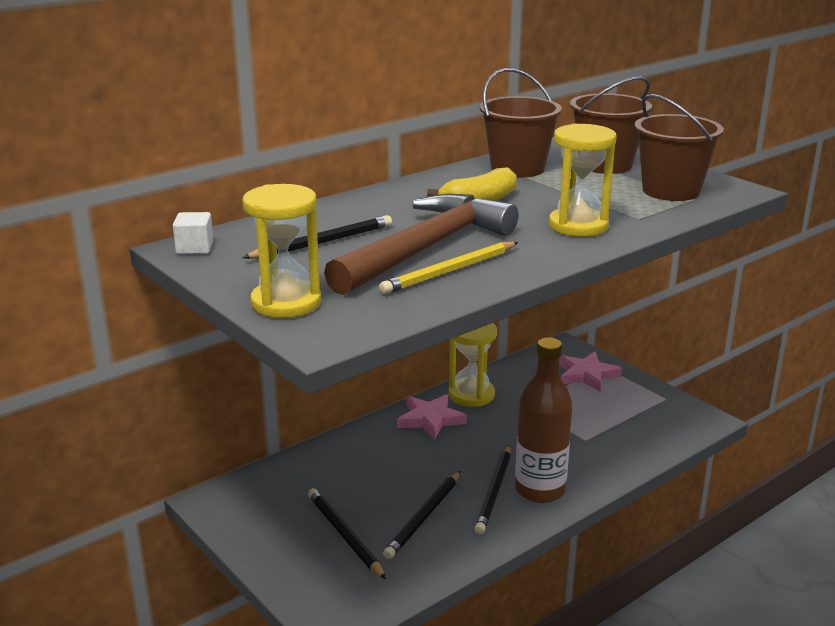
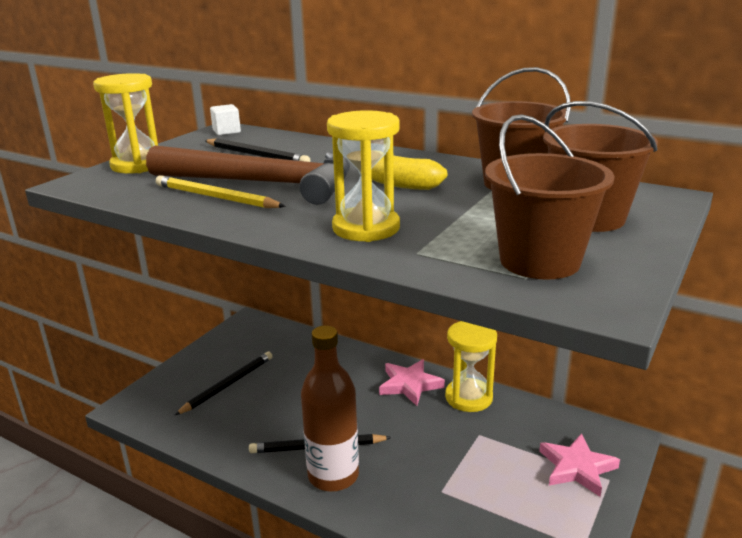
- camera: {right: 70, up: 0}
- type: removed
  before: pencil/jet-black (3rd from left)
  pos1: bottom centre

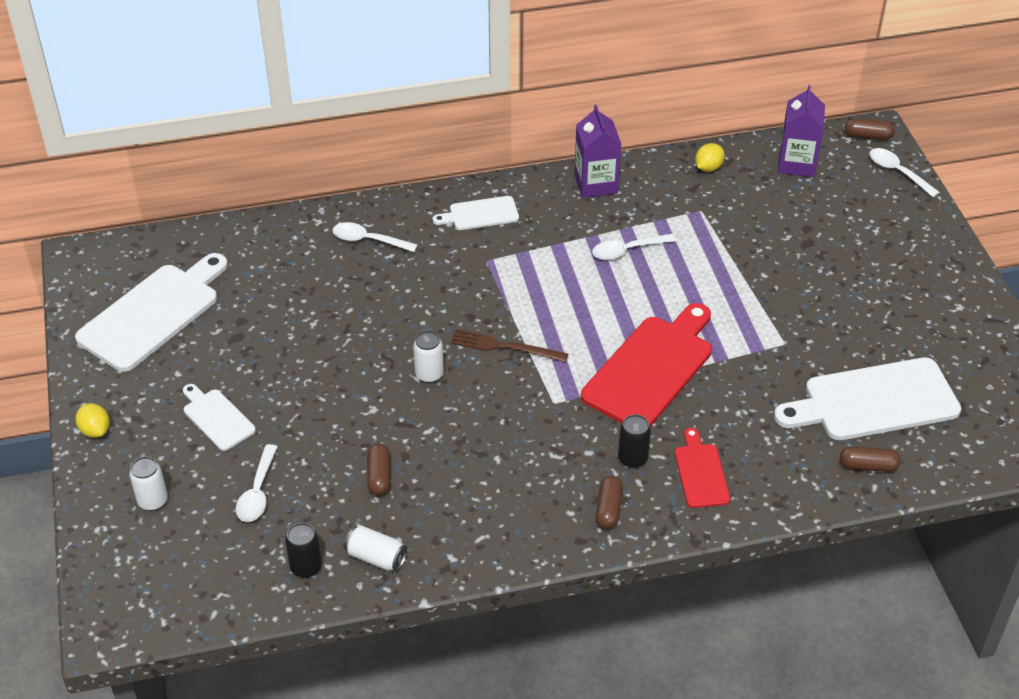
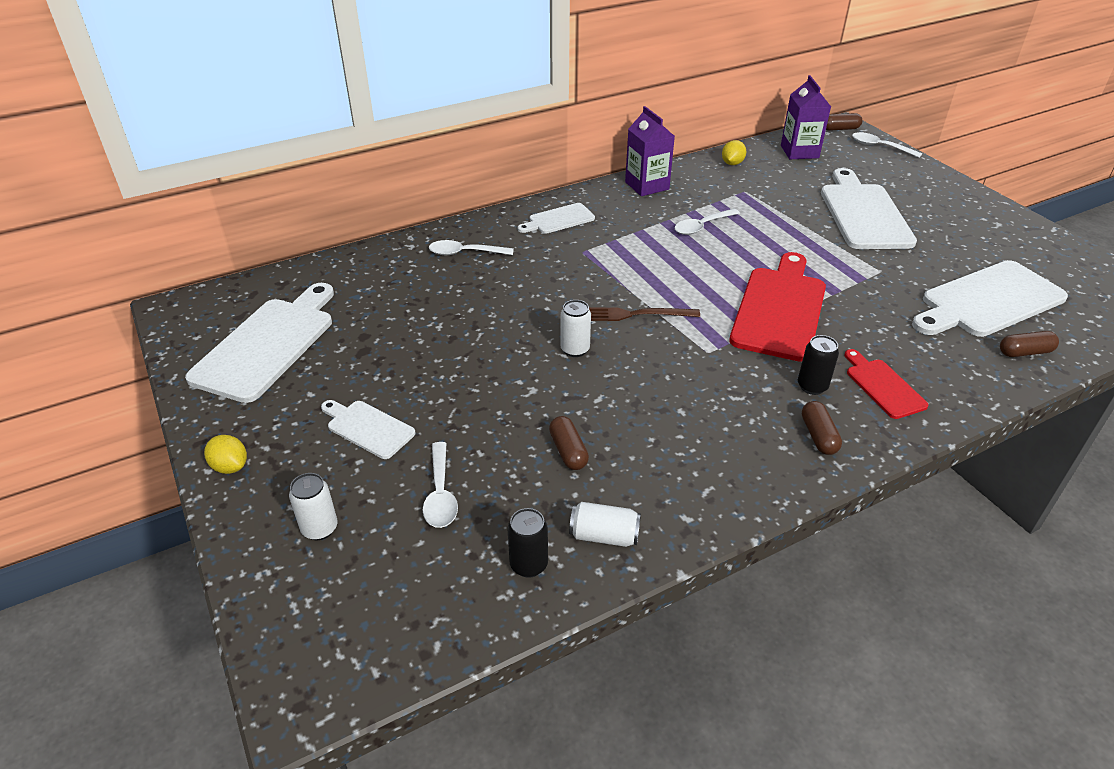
- camera: {right: -15, up: -5}
- type: added
  after: bread board/white (4th from left)
  pos2: top right

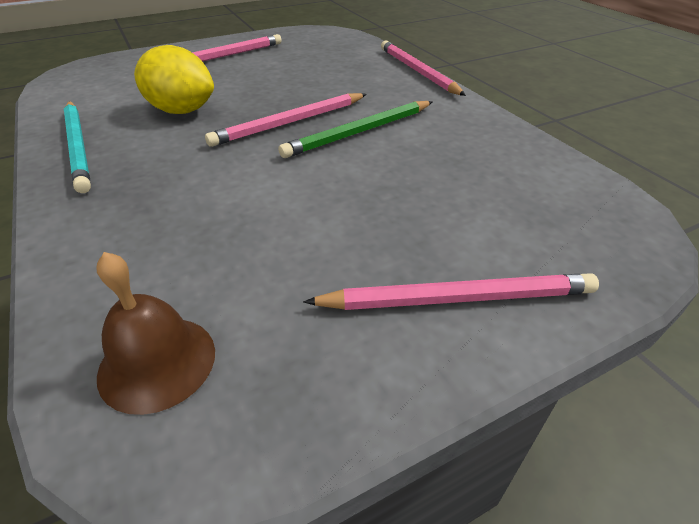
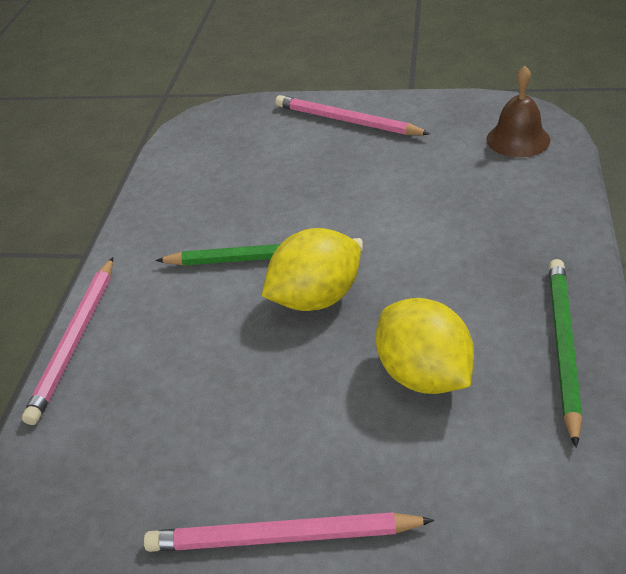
- camera: {right: -140, up: 0}
- type: replaced
  before: pencil/rose-pink (2nd from left)
  after: toy lemon/golden (1st from left)
  pos1: top centre
  pos2: centre
- type: recoloured
  before: pencil/turquoise
  after: pencil/leaf-green (2nd from left)
  pos1: top left
  pos2: middle right

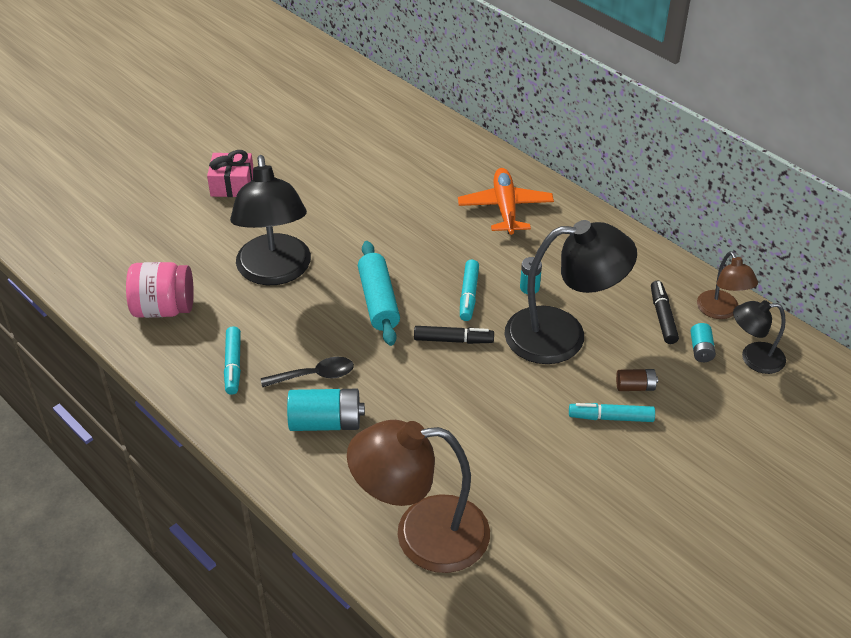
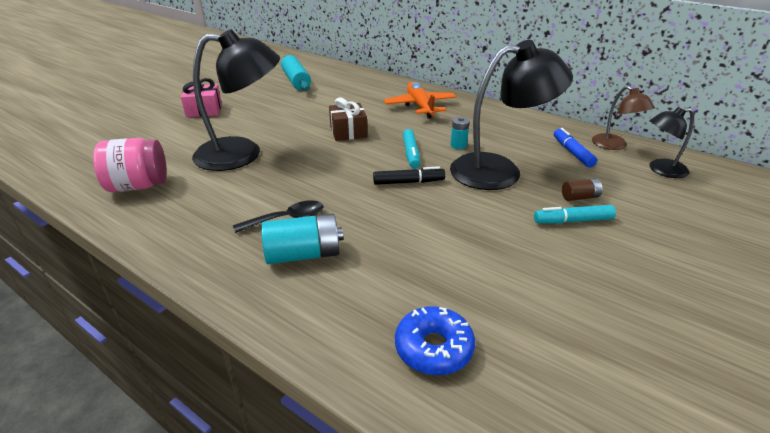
- camera: {right: -10, up: -10}
- type: removed
  before: felt pen/turquoise (1st from left)
  pos1: middle left
- type: removed
  before: AA battery/turquoise (3rd from left)
  pos1: middle right
- type: added
  after: wrapped gift/russet
  pos2: top centre
- type: moved
  before: pastry roller/turquoise
  pos1: centre
  pos2: top centre
- type: replaced
  before: desk lamp/russet (1st from left)
  after: glazed donut/blue
  pos1: bottom centre
  pos2: bottom centre
- type: recoloured
  before: felt pen/jet-black (2nd from left)
  after: felt pen/blue
  pos1: middle right
  pos2: middle right
- type: turned
  before: desk lamp/jet-black (1st from left)
  pos1: middle left
  pos2: top left
  turn: -75

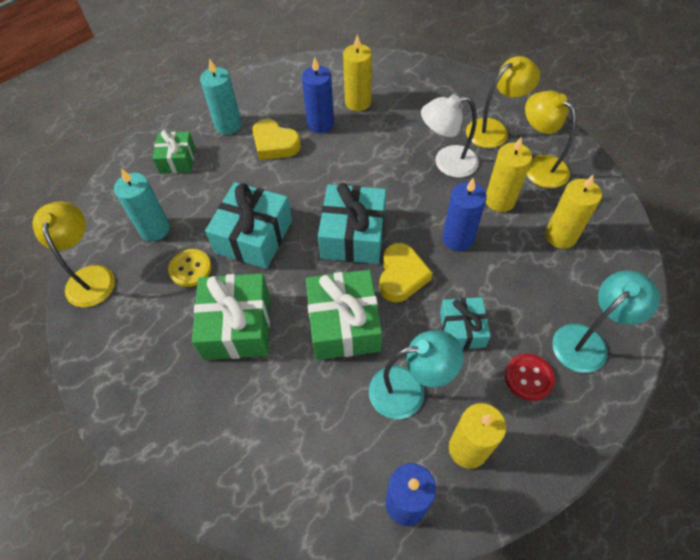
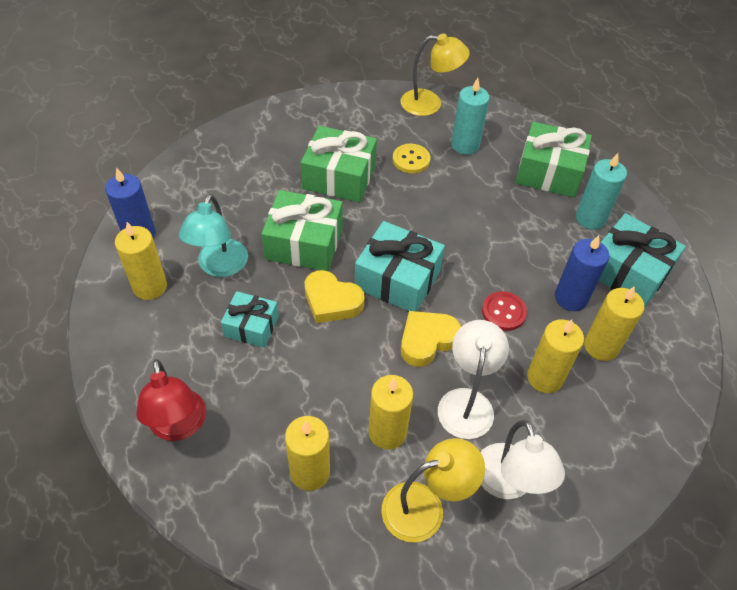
- camera: {right: 105, up: -5}
- type: removed
  before: candle/blue (3rd from left)
  pos1: centre
- type: added
  after: candle/golden (4th from left)
  pos2: middle right
- type: moved
  before: wrapped gift/turquoise (1st from left in the first image)
  after: wrapped gift/turquoise (3rd from left)
  pos1: centre
  pos2: middle right
- type: moved
  before: heart shape/golden (1st from left in the first image)
  after: heart shape/golden (2nd from left)
  pos1: top centre
  pos2: centre
- type: moved
  before: sewing button/red
  pos1: bottom right
  pos2: middle right
- type: recoloured
  before: desk lamp/golden (2nd from left)
  after: desk lamp/white (2nd from left)
  pos1: top right
  pos2: bottom right
- type: recoloured
  before: desk lamp/turquoise (2nd from left)
  after: desk lamp/red
  pos1: middle right
  pos2: bottom left
- type: resized
  before: wrapped gift/leaf-green (1st from left in the first image)
  pos1: top left
  pos2: top right
  scale: 1.64

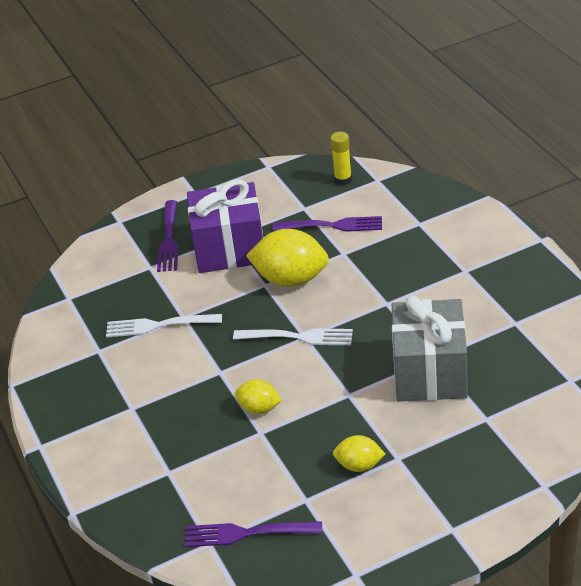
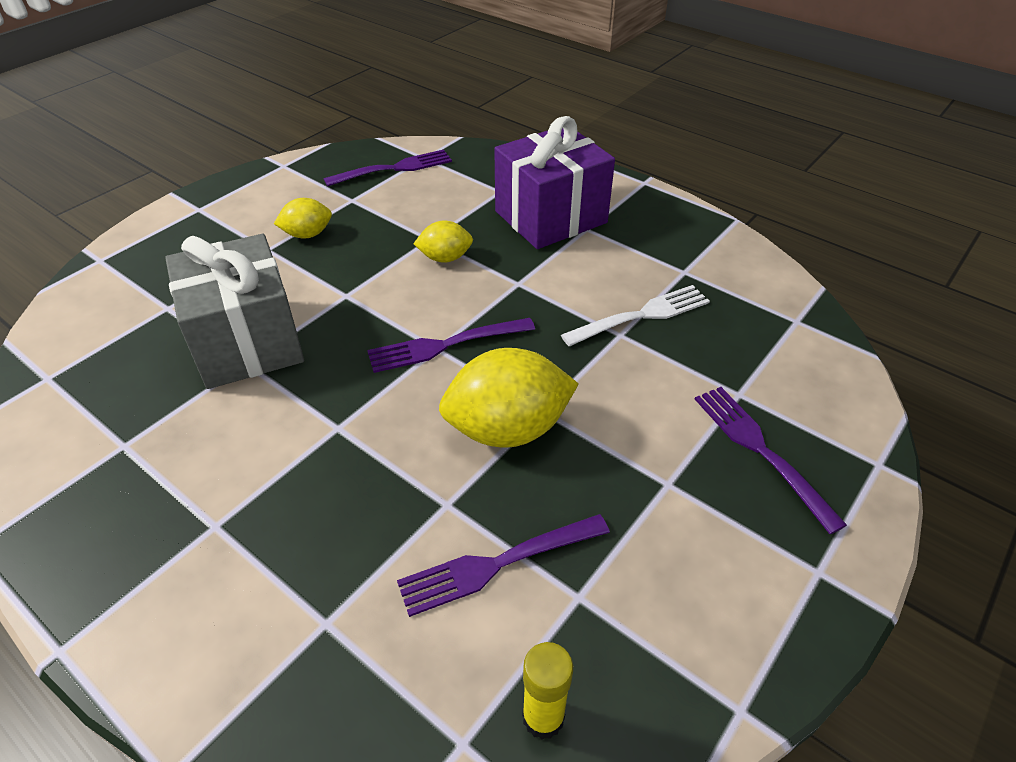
- camera: {right: 150, up: 5}
- type: moved
  before: wrapped gift/royal purple
  pos1: centre
  pos2: top centre
- type: recoloured
  before: dinner fork/white (2nd from left)
  after: dinner fork/royal purple (2nd from left)
  pos1: centre
  pos2: centre

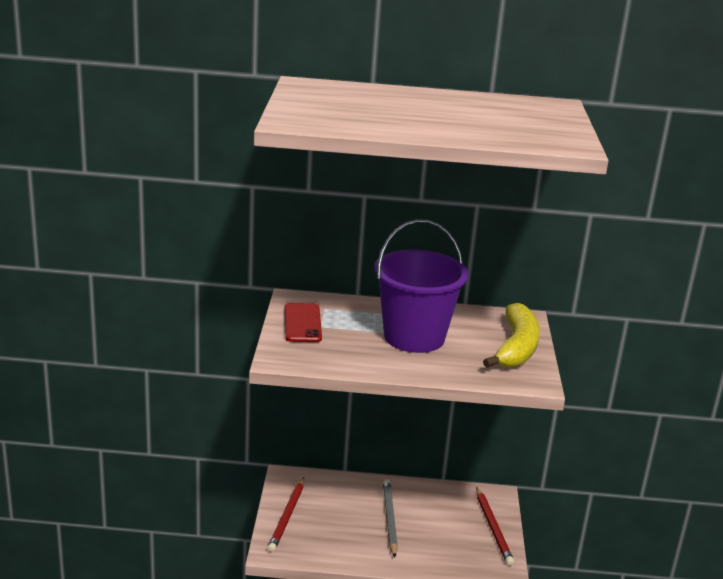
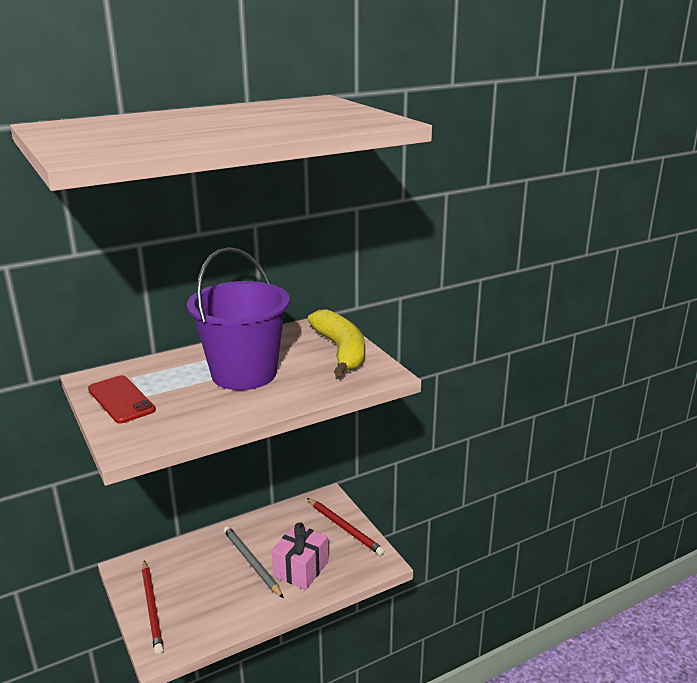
- camera: {right: -30, up: 0}
- type: added
  after: wrapped gift/rose-pink
  pos2: bottom centre

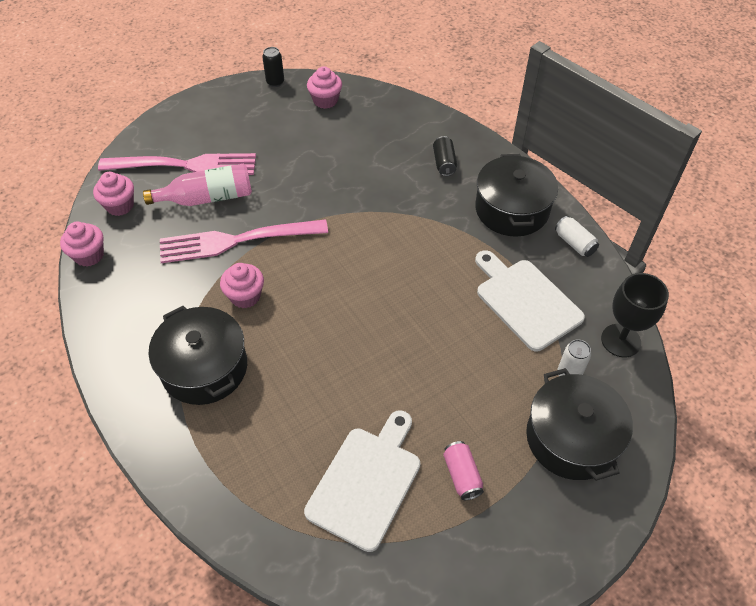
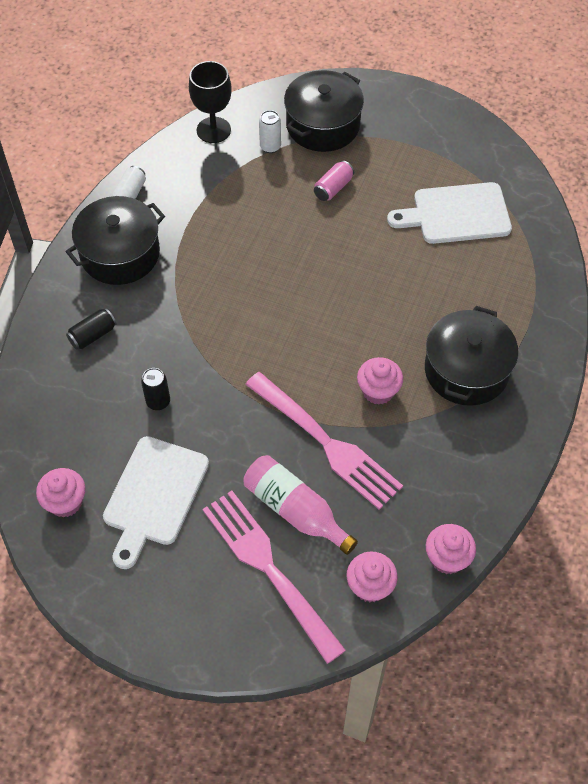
- camera: {right: -125, up: 5}
- type: moved
  before: soda can/jet-black (1st from left in the first image)
  after: soda can/jet-black (2nd from left)
  pos1: top centre
  pos2: middle left
- type: moved
  before: soda can/rose-pink
  pos1: bottom centre
  pos2: top centre
- type: moved
  before: bread board/white (2nd from left in the first image)
  after: bread board/white (1st from left)
  pos1: middle right
  pos2: middle left

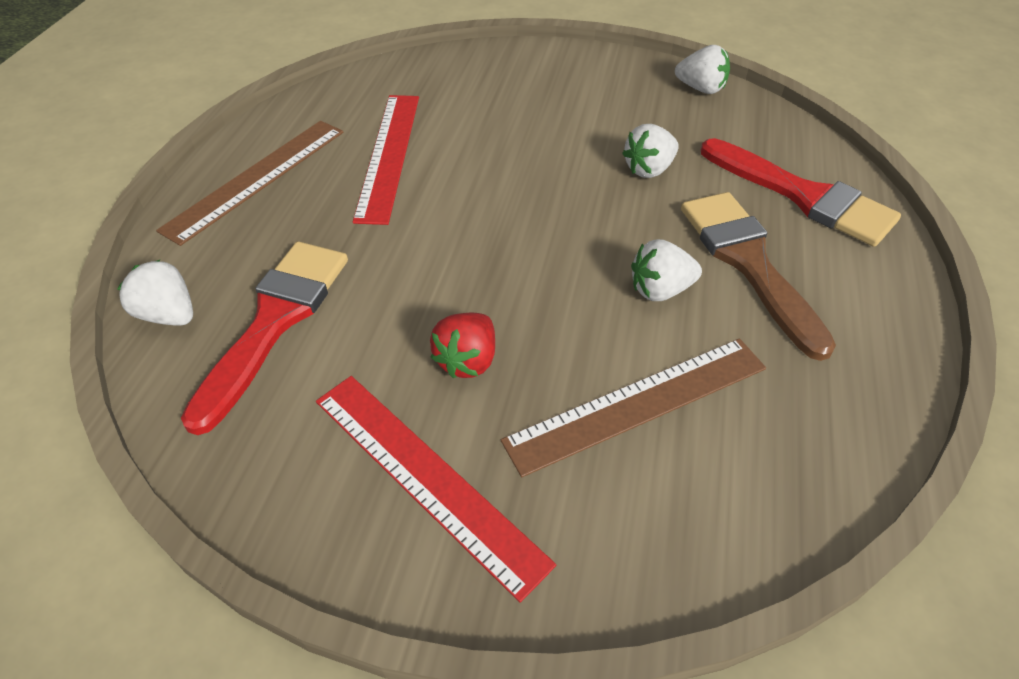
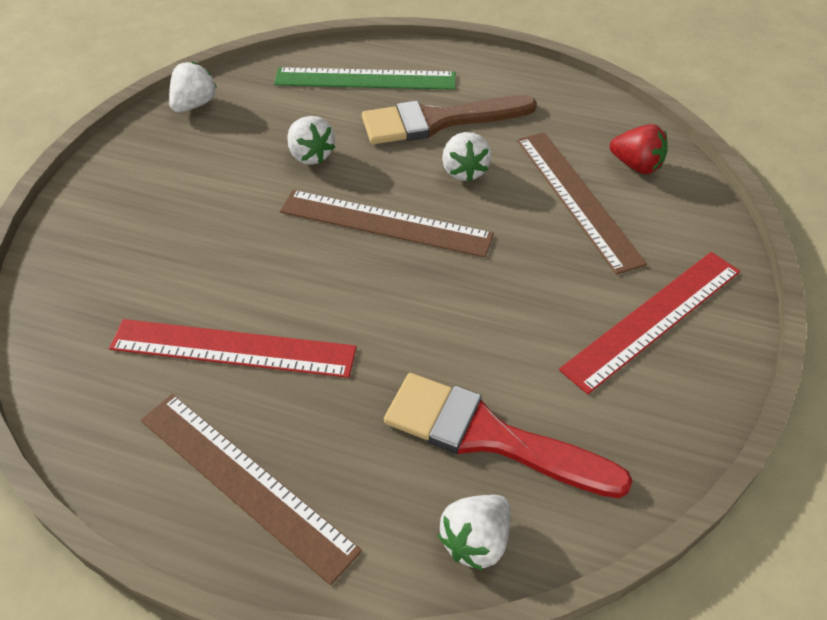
- camera: {right: -85, up: 0}
- type: added
  after: measuring stick/russet (2nd from left)
  pos2: centre
- type: moved
  before: berry/red
  pos1: centre
  pos2: top right
- type: replaced
  before: paint brush/red (2nd from left)
  after: measuring stick/leaf-green
  pos1: top right
  pos2: top centre

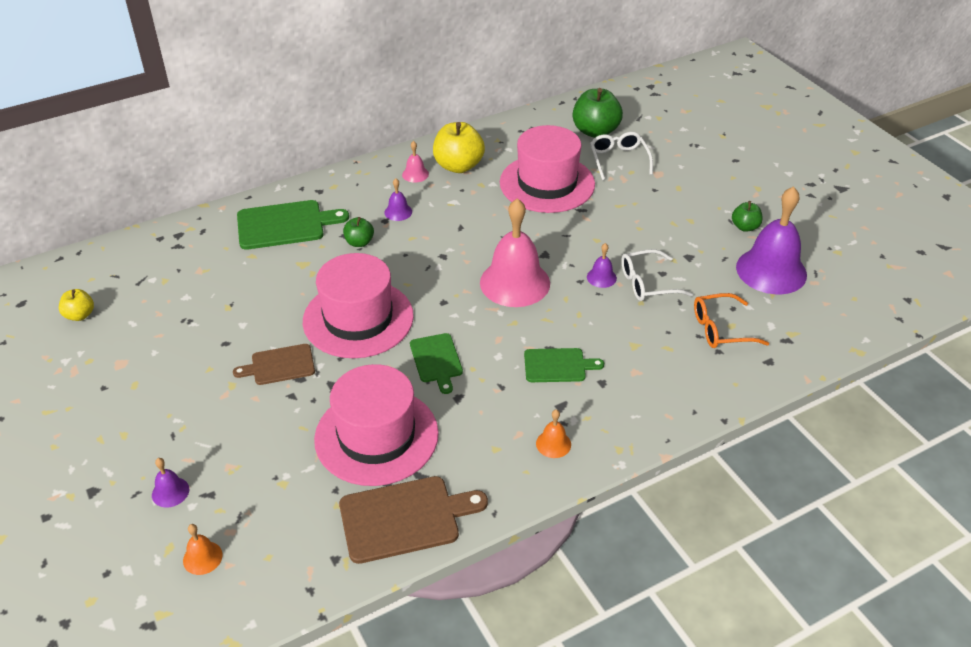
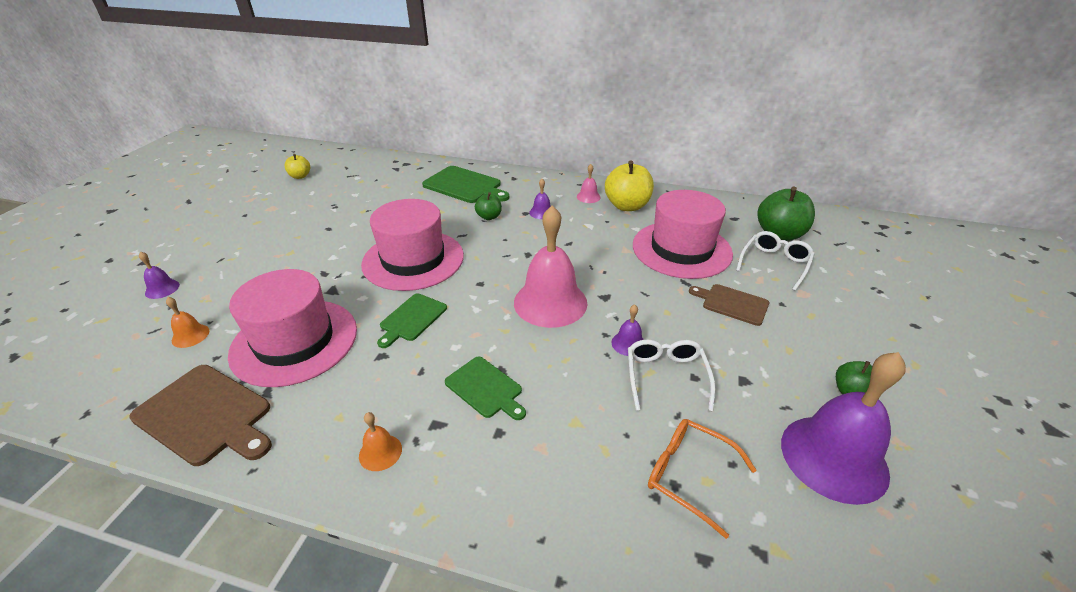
- camera: {right: 45, up: -5}
- type: moved
  before: bell/bright orange (1st from left)
  pos1: bottom left
  pos2: middle left
- type: moved
  before: bread board/russet (1st from left in the first image)
  after: bread board/russet (2nd from left)
  pos1: middle left
  pos2: middle right
- type: turned
  before: eyeglasses/white (2nd from left in the first image)
  pos1: middle right
  pos2: centre
  turn: 60

